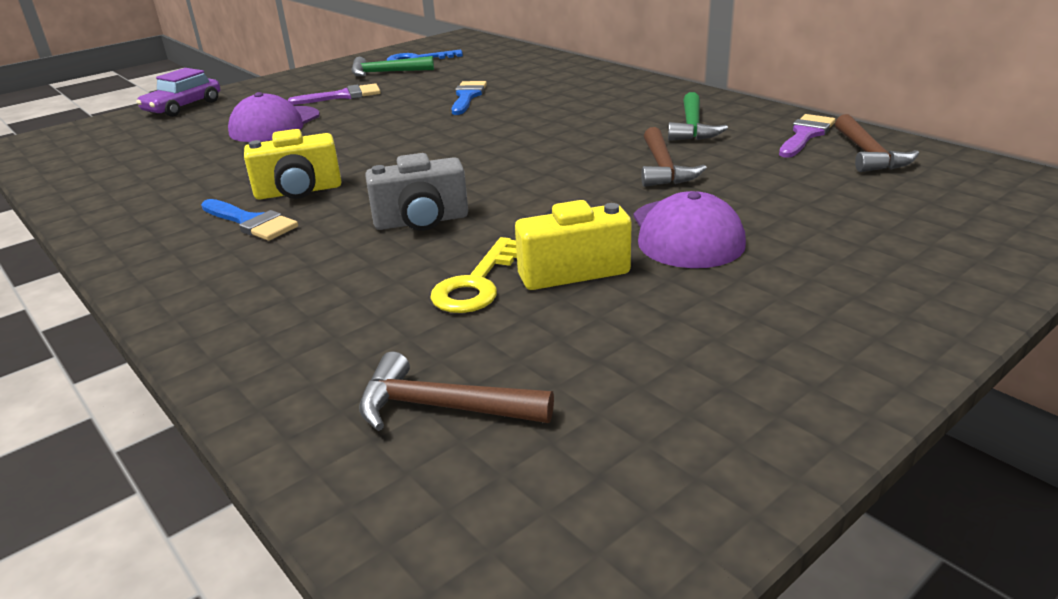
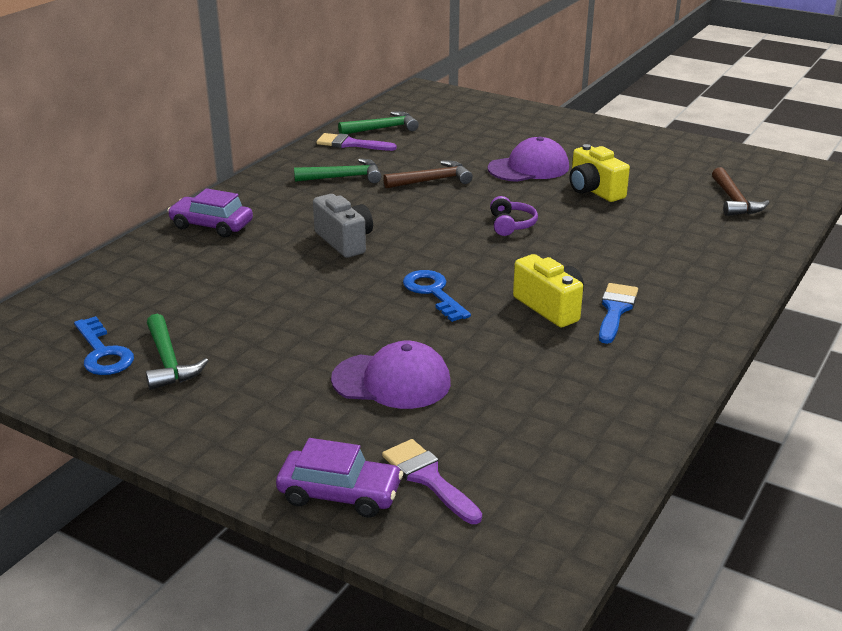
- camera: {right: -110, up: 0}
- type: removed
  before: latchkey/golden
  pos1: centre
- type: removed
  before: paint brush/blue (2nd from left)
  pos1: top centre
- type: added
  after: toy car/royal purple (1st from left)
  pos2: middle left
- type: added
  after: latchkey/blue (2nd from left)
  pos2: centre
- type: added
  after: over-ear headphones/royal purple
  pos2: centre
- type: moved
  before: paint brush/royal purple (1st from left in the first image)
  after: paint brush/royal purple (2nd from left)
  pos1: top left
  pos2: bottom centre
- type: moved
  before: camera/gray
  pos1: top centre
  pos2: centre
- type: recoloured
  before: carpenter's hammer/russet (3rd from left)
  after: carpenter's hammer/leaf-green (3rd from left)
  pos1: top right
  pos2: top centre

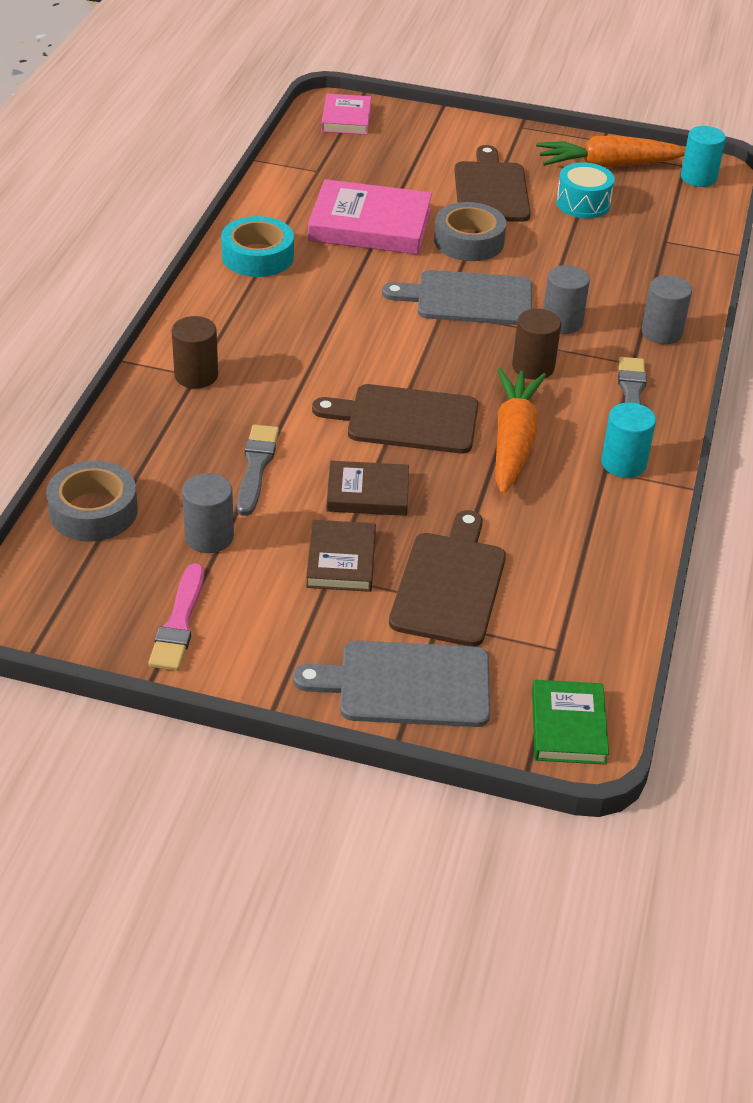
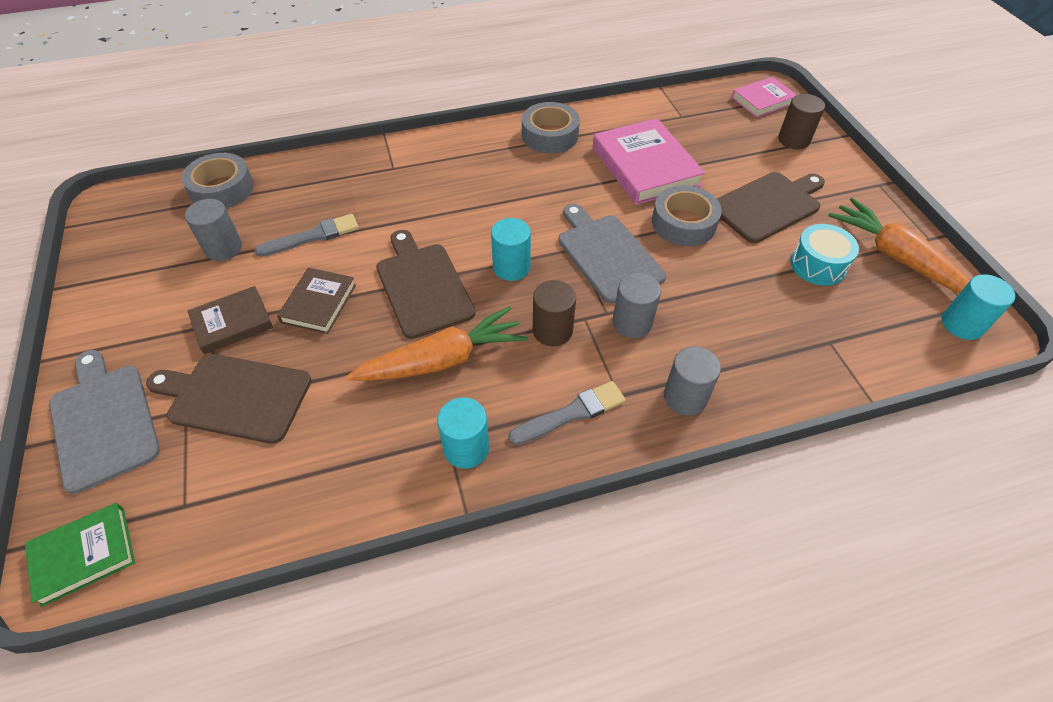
- camera: {right: 60, up: 10}
- type: removed
  before: paint brush/rose-pink
  pos1: middle left
- type: added
  after: solid cylinder/turquoise (2nd from left)
  pos2: centre
- type: moved
  before: solid cylinder/russet (1st from left in the first image)
  after: solid cylinder/russet (2nd from left)
  pos1: top left
  pos2: top right
- type: recoloured
  before: tape/turquoise
  after: tape/gray (2nd from left)
  pos1: top centre
  pos2: top centre
- type: turned
  before: book/russet (2nd from left)
  pos1: centre
  pos2: middle left
  turn: 45
- type: turned
  before: bread board/russet (2nd from left in the first image)
  pos1: centre
  pos2: middle left
  turn: -150

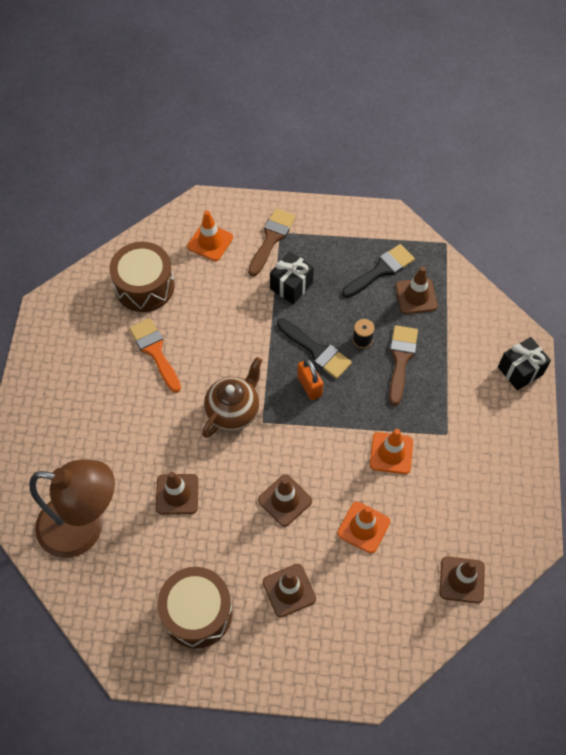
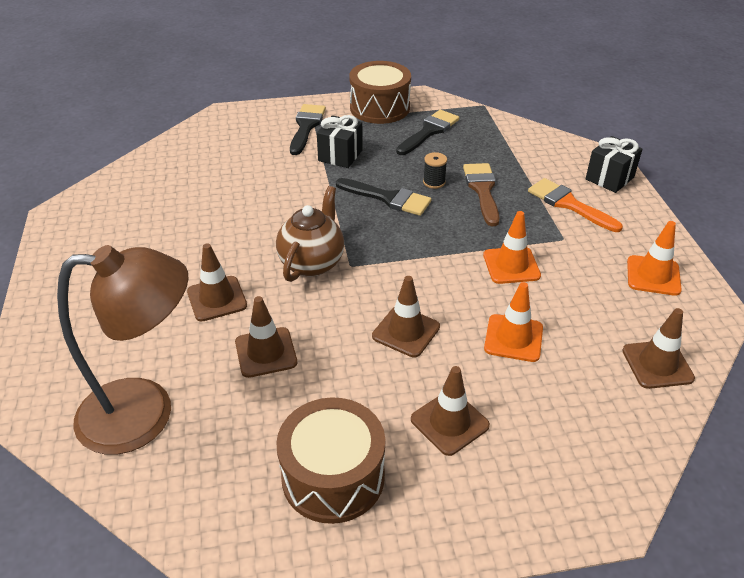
- camera: {right: -15, up: -20}
- type: removed
  before: padlock/bright orange
  pos1: centre
- type: moved
  before: drum/russet (1st from left in the first image)
  after: drum/russet (2nd from left)
  pos1: middle left
  pos2: top centre
- type: moved
  before: paint brush/bright orange
  pos1: middle left
  pos2: middle right
- type: moved
  before: road cone/bright orange (1st from left in the first image)
  after: road cone/bright orange (3rd from left)
  pos1: top centre
  pos2: middle right
- type: moved
  before: road cone/russet (4th from left in the first image)
  after: road cone/russet (1st from left)
  pos1: middle right
  pos2: middle left
- type: recoloured
  before: paint brush/russet (1st from left)
  after: paint brush/jet-black (1st from left)
  pos1: top centre
  pos2: top centre

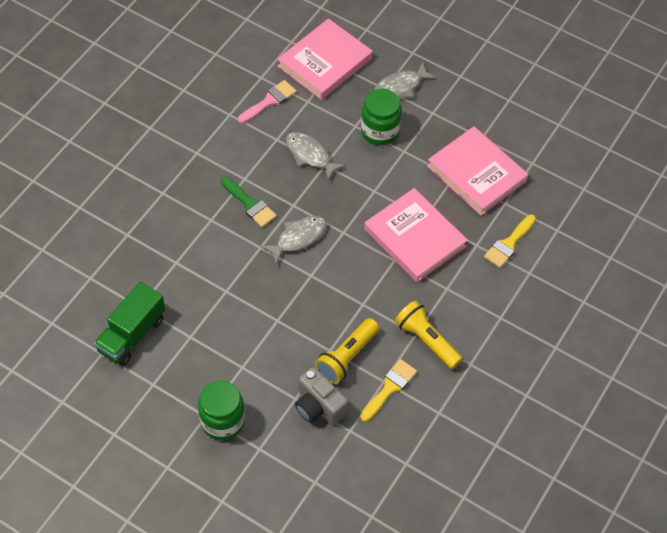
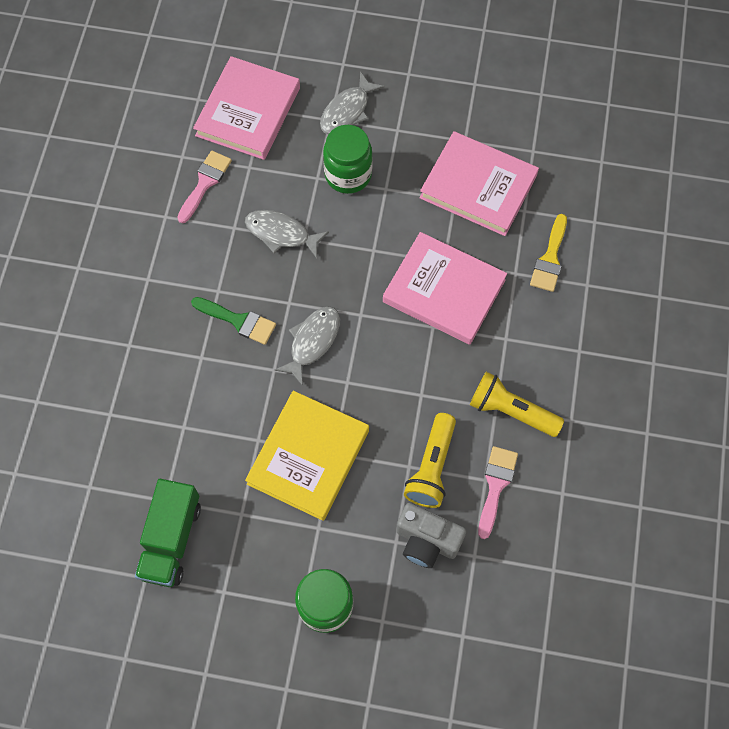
- camera: {right: -20, up: 10}
- type: added
  after: book/golden
  pos2: centre
- type: recoloured
  before: paint brush/golden (1st from left)
  after: paint brush/rose-pink (2nd from left)
  pos1: bottom centre
  pos2: bottom right

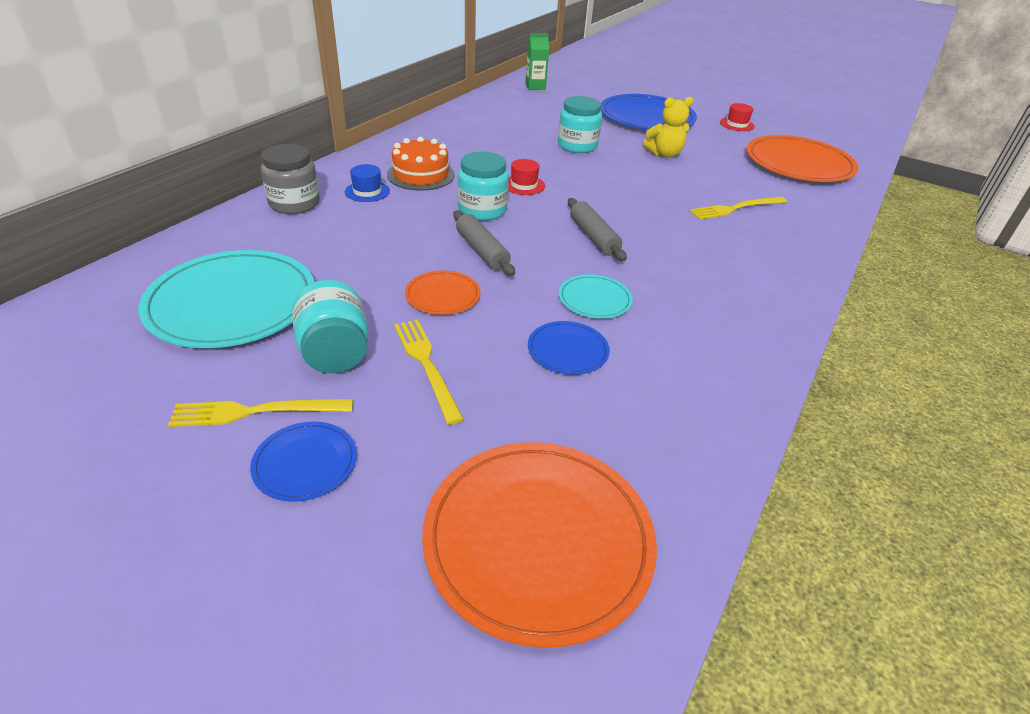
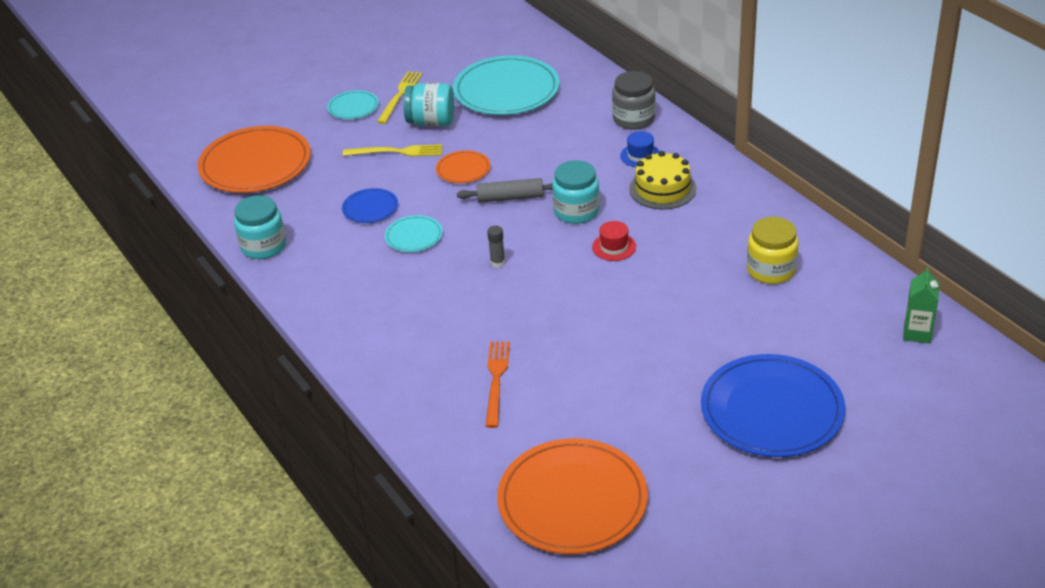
- camera: {right: 120, up: 0}
- type: removed
  before: stuffed bear/golden
  pos1: top centre
- type: removed
  before: hat/red (2nd from left)
  pos1: top right
- type: added
  after: preserve jar/golden
  pos2: middle right
- type: moved
  before: preserve jar/turquoise (3rd from left in the first image)
  after: preserve jar/turquoise (1st from left)
  pos1: top centre
  pos2: middle left
- type: replaced
  before: pastry roller/gray (2nd from left)
  after: glue/gray
  pos1: top centre
  pos2: centre
- type: recoloured
  before: plate/blue (1st from left)
  after: plate/turquoise (1st from left)
  pos1: middle left
  pos2: top centre
- type: recoloured
  before: layer cake/bright orange
  after: layer cake/golden
  pos1: top centre
  pos2: top centre
- type: recoloured
  before: dinner fork/golden (3rd from left)
  after: dinner fork/bright orange
  pos1: top right
  pos2: centre

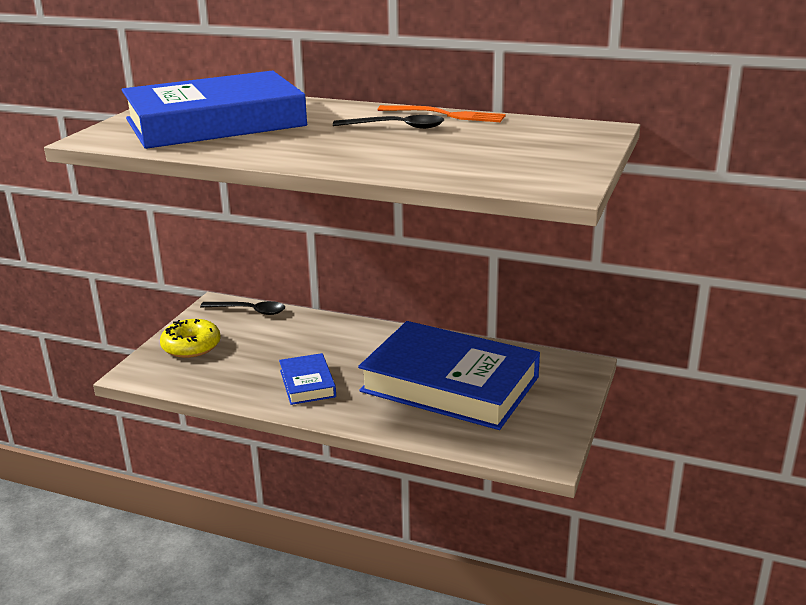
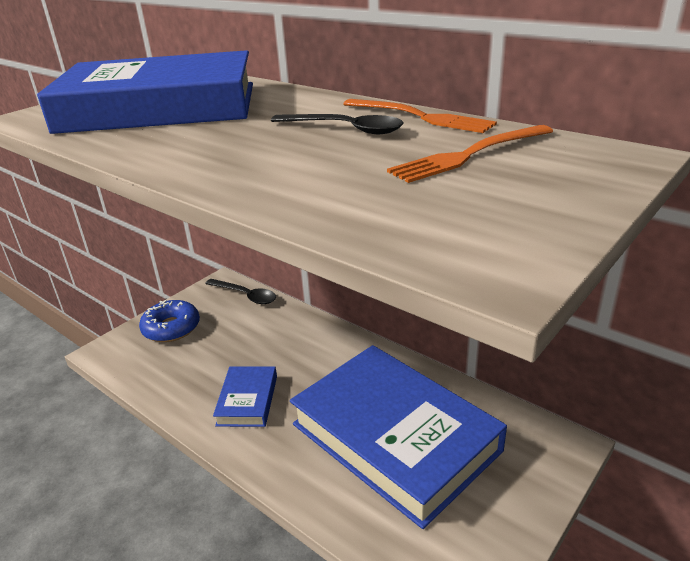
- camera: {right: 20, up: 5}
- type: added
  after: dinner fork/bright orange (2nd from left)
  pos2: top right
- type: recoloured
  before: glazed donut/golden
  after: glazed donut/blue
  pos1: middle left
  pos2: middle left

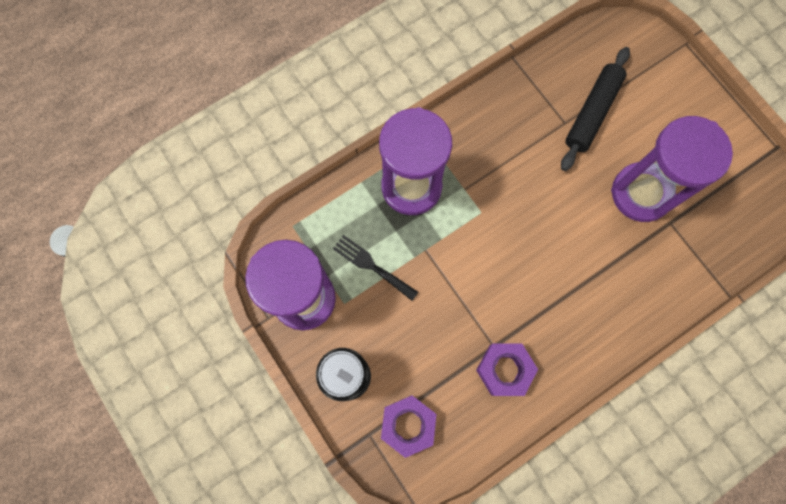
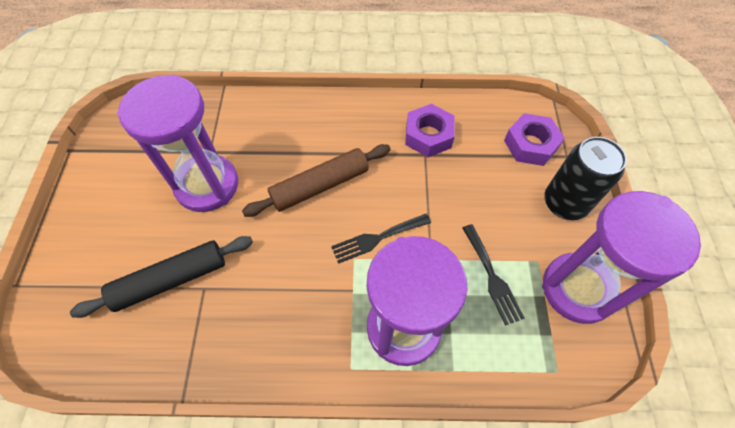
- camera: {right: -145, up: -15}
- type: added
  after: pastry roller/russet
  pos2: centre
- type: added
  after: dinner fork/jet-black (1st from left)
  pos2: centre

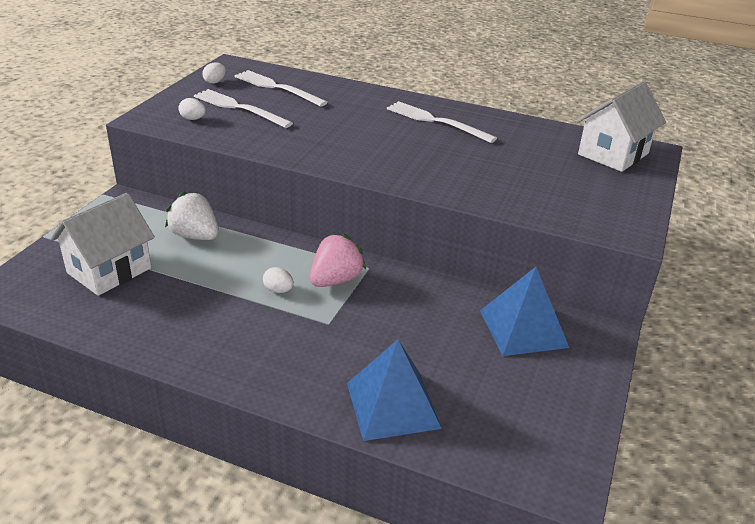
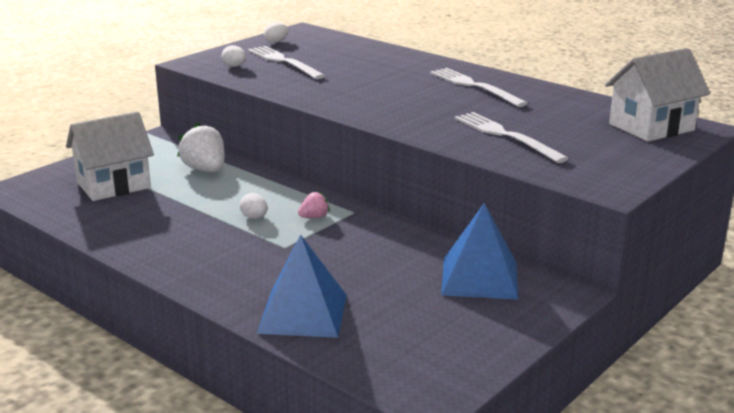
- camera: {right: 20, up: -10}
- type: moved
  before: dinner fork/white (2nd from left in the first image)
  after: dinner fork/white (3rd from left)
  pos1: top centre
  pos2: top right
- type: resized
  before: berry/rose-pink
  pos1: centre
  pos2: centre
  scale: 0.53

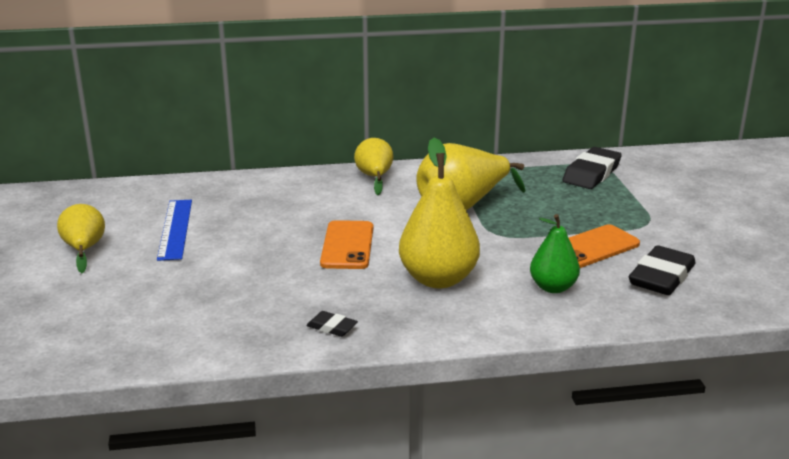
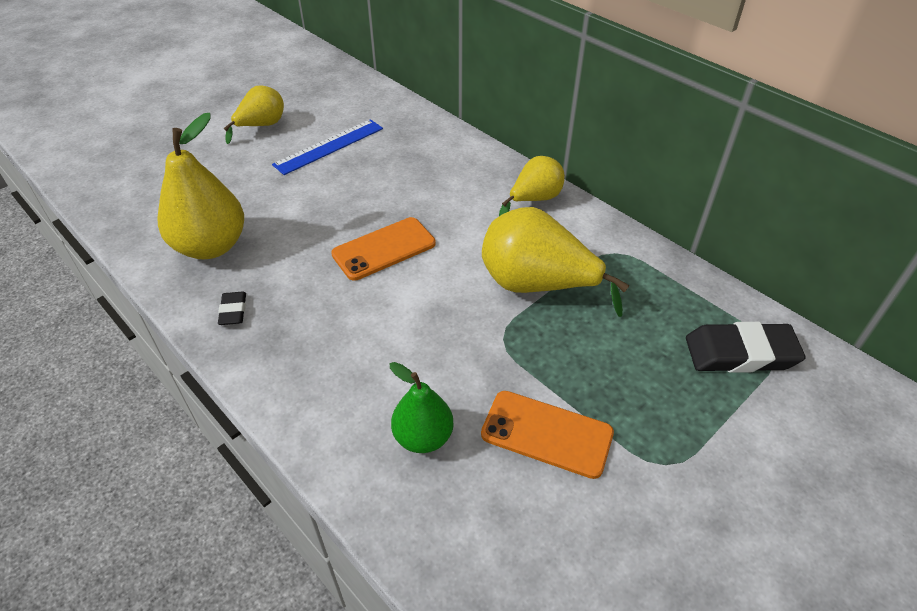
- camera: {right: 55, up: 20}
- type: removed
  before: pencil eraser/jet-black (3rd from left)
  pos1: middle right
- type: moved
  before: pear fruit/golden (3rd from left in the first image)
  after: pear fruit/golden (1st from left)
  pos1: centre
  pos2: top left

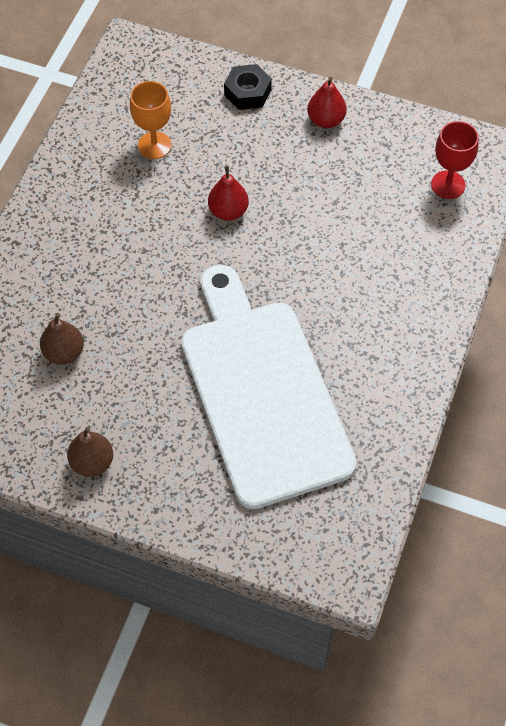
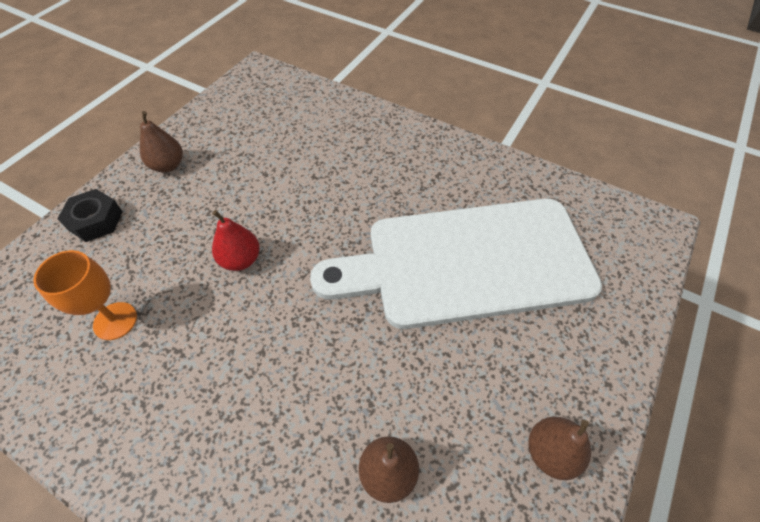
- camera: {right: -80, up: -5}
- type: removed
  before: chalice/red
  pos1: top right
- type: recoloured
  before: pear fruit/red (2nd from left)
  after: pear fruit/russet (1st from left)
  pos1: top centre
  pos2: top left

